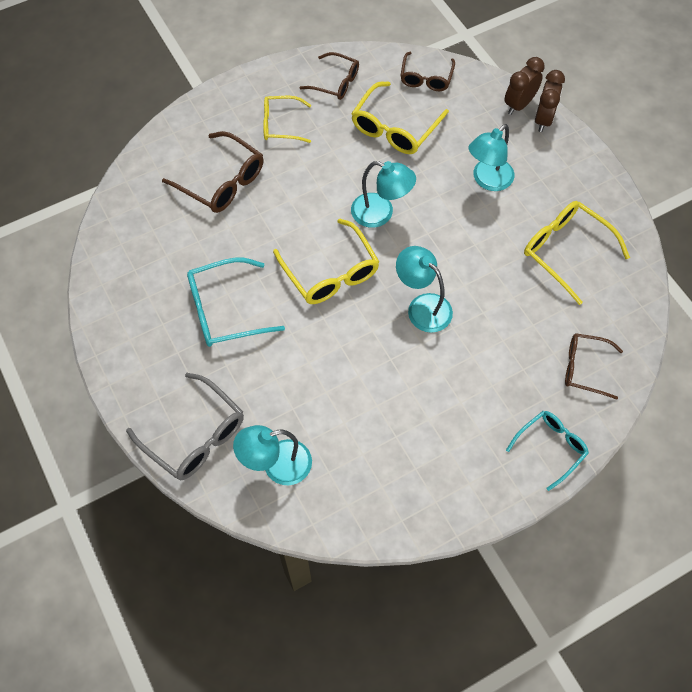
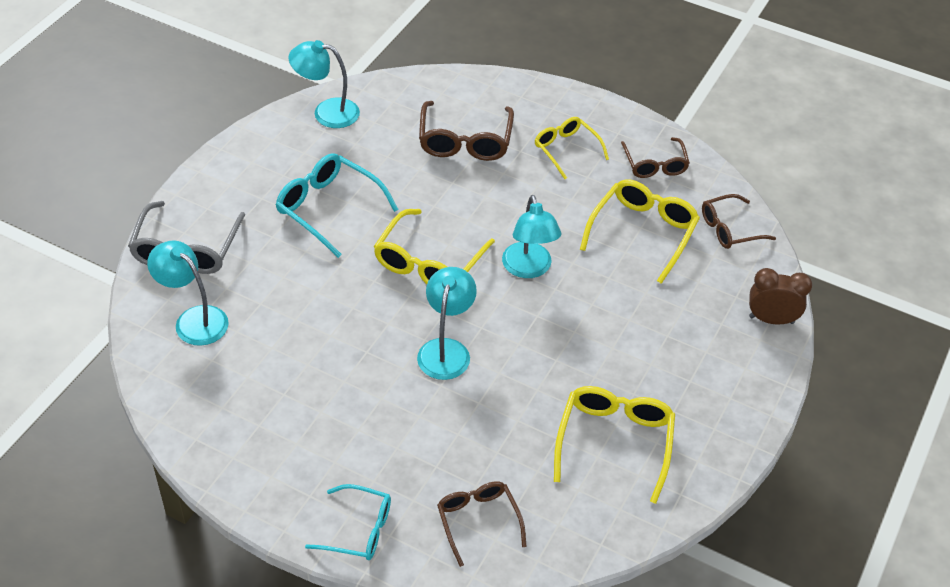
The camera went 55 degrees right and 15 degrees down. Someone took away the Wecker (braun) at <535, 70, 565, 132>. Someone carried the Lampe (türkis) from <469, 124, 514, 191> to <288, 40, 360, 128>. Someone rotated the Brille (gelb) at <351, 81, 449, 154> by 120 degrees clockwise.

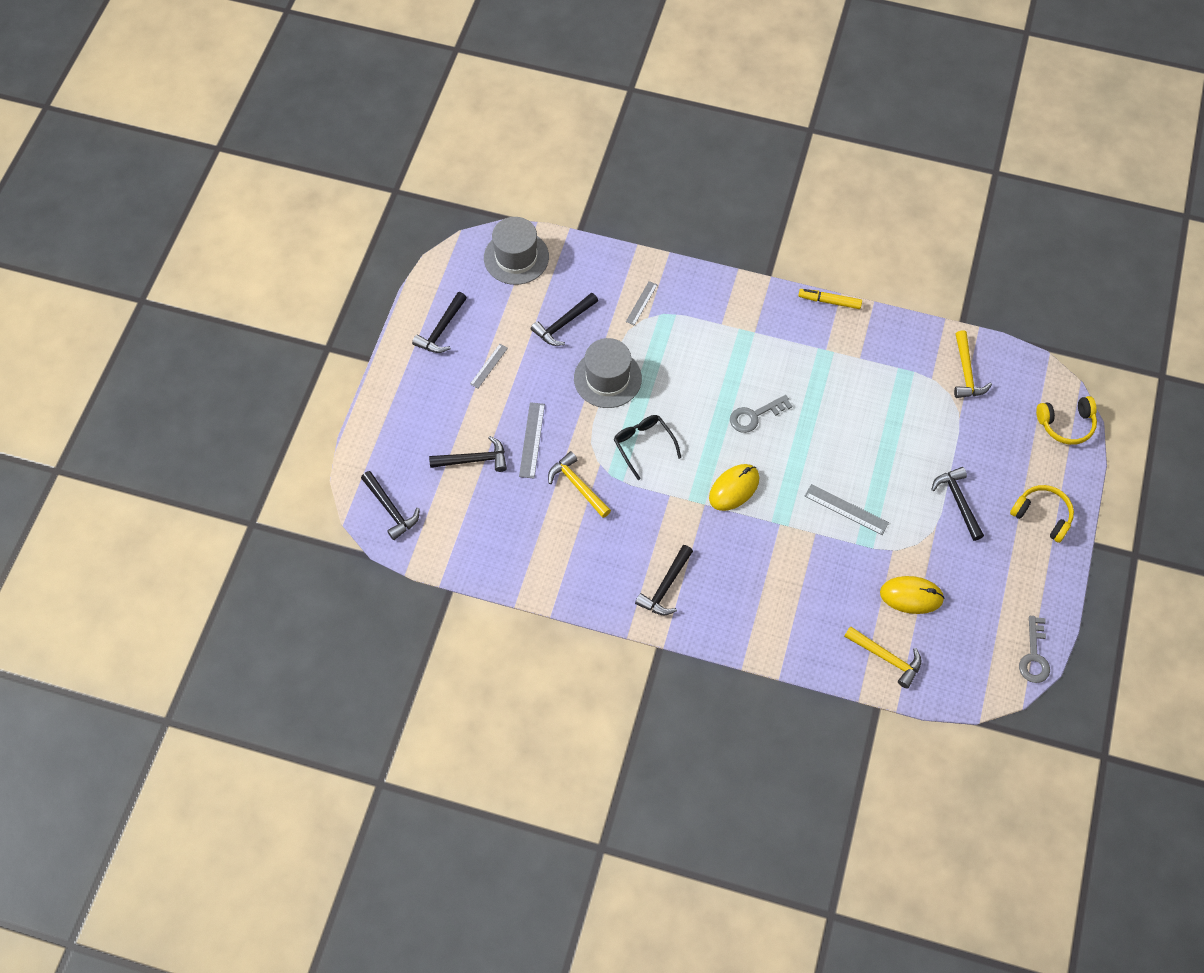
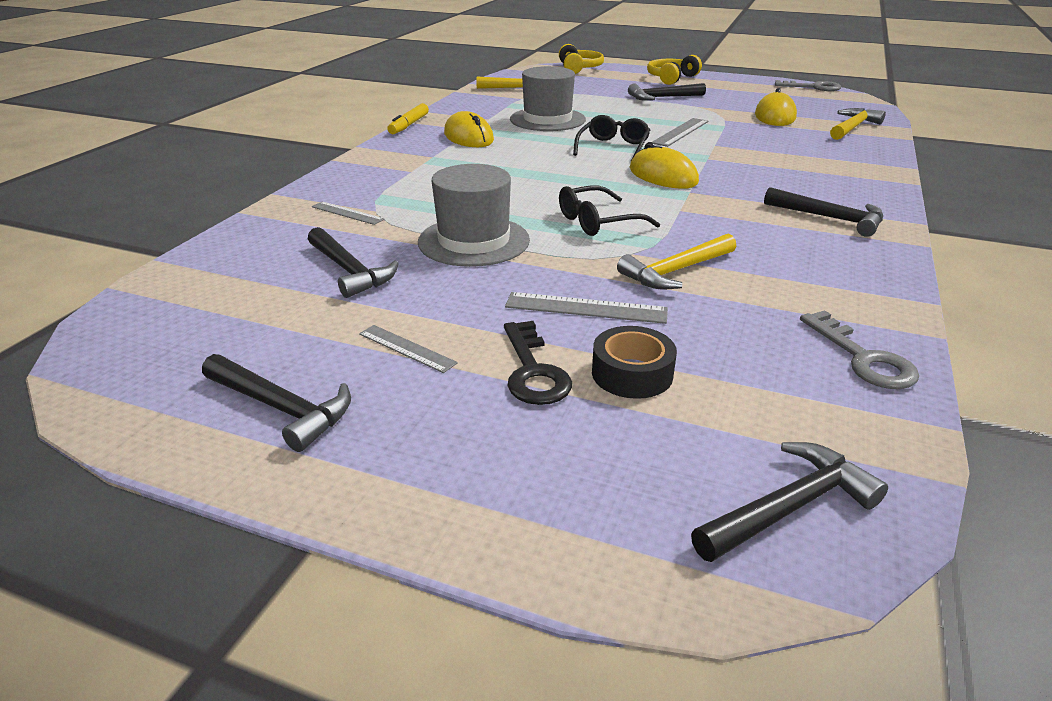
The camera went 85 degrees left and 30 degrees down. Someone put down the Computermaus (gelb) at <444, 111, 494, 147>. Someone put down the Schlüssel (schwarz) at <504, 321, 572, 405>. Someone put down the Brille (schwarz) at <573, 115, 650, 160>. Someone carried the Hut (grau) from <484, 217, 549, 285> to <510, 66, 586, 131>. Someone carried the Schlüssel (grau) from <730, 395, 793, 433> to <800, 310, 919, 389>. Someone swapped the Hammer (schwarz) at <429, 436, 507, 472> for the Klebeband (schwarz) at <592, 326, 677, 399>.

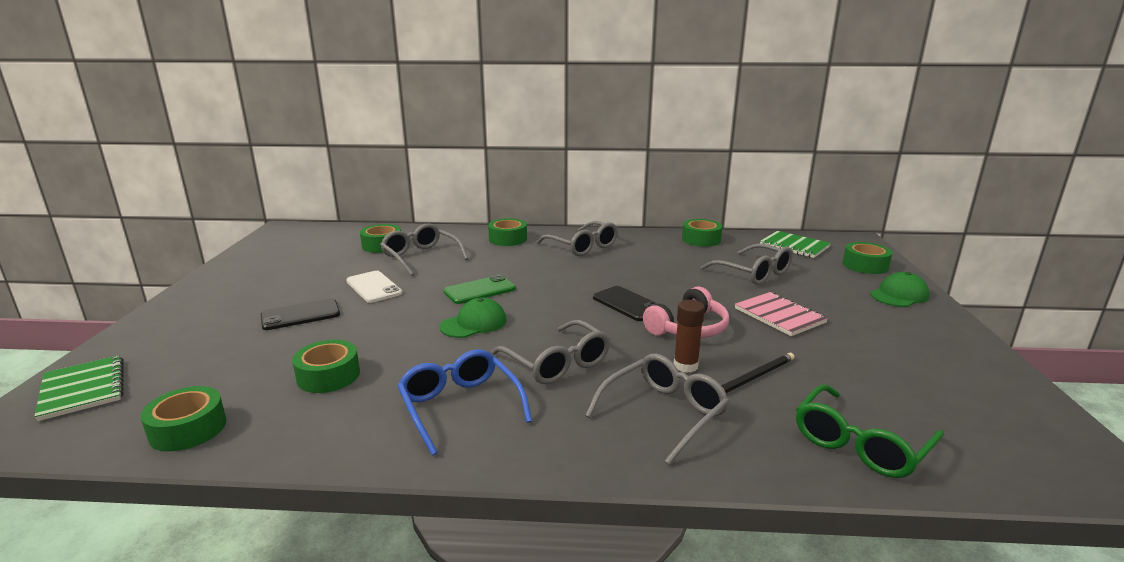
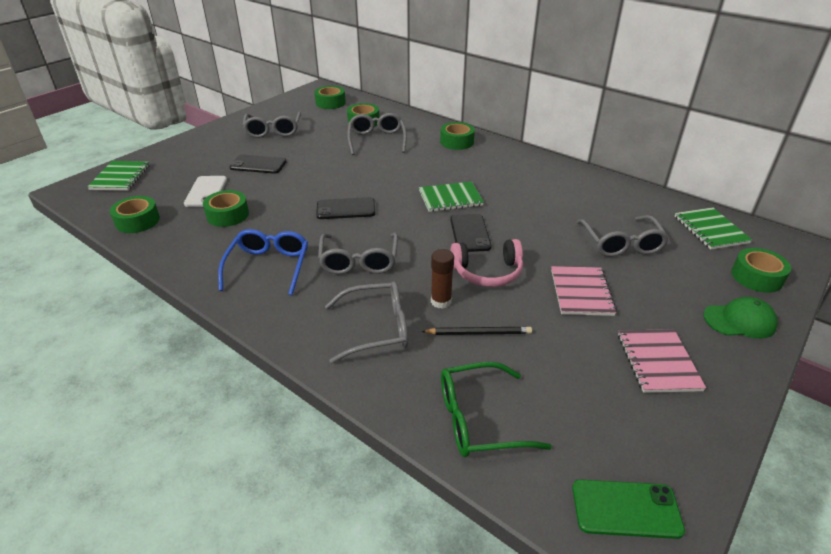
The camera went 35 degrees right and 15 degrees up. Someone put down the Notizbuch (grün) at <419, 181, 484, 212>. Someone put down the Notizbuch (rosa) at <618, 329, 706, 393>. Someone carried the Handy (weiß) from <346, 271, 402, 303> to <184, 176, 227, 207>. Someone carried the Handy (grün) from <443, 275, 516, 304> to <572, 480, 685, 539>. Someone carried the Brille (grau) from <536, 221, 618, 256> to <242, 112, 301, 138>. Someone carried the Klebeband (grün) from <682, 219, 722, 247> to <315, 86, 346, 109>. Someone swapped the Kappe (grün) at <440, 298, 507, 338> for the Handy (schwarz) at <316, 197, 375, 219>.

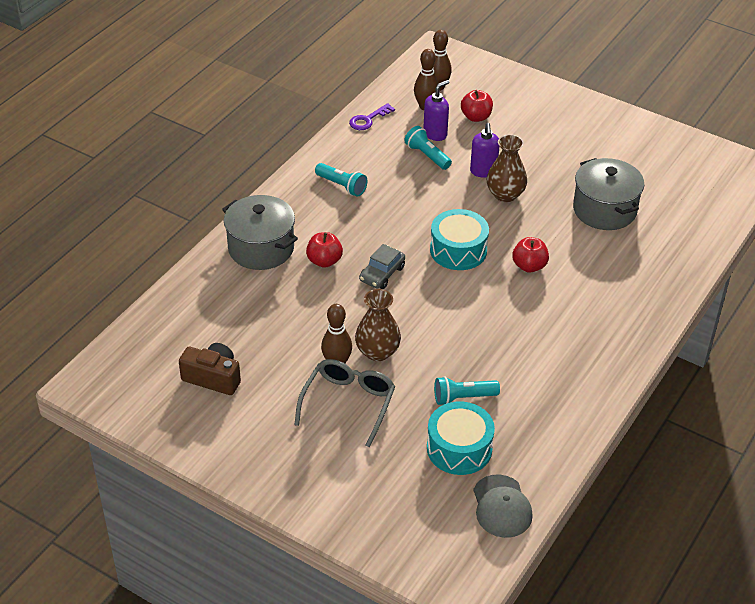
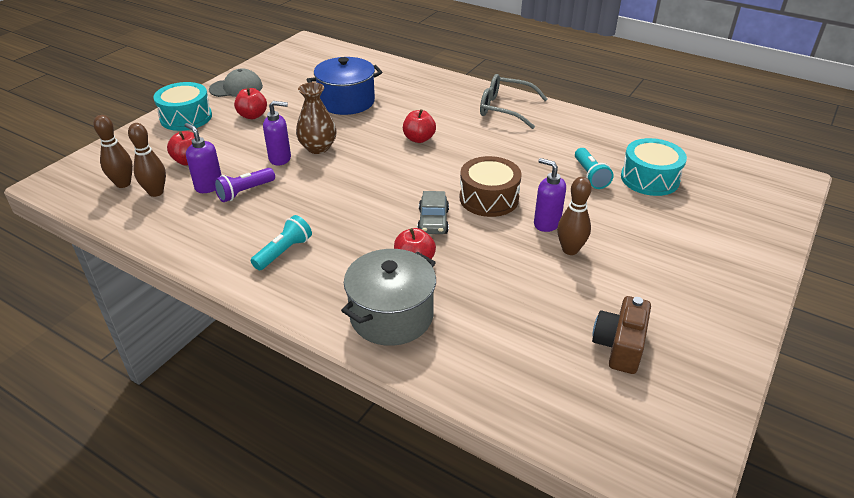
The camera went 90 degrees left and 5 degrees down. Someone took away the Schlüssel (lila) at <349, 103, 395, 130>. Someone put down the Apfel (rot) at <234, 88, 267, 119>. Someone put down the Trommel (braun) at <460, 156, 522, 217>. Someone carried the Brille (grau) from <294, 359, 395, 448> to <480, 74, 547, 129>. Someone carried the Trommel (türkis) from <430, 209, 489, 270> to <153, 82, 212, 131>. Someone carried the Kappe (grau) from <473, 475, 533, 538> to <209, 68, 263, 97>. Someone swapped the Vase (braun) at <355, 289, 401, 361> for the Seifenspender (lila) at <534, 158, 566, 232>. Someone repainted the Taschenlampe (türkis) at <404, 126, 452, 170>, which became the Taschenlampe (lila) at <214, 168, 275, 202>. Someone repainted the Kochtopf (grau) at <573, 158, 644, 230>, which became the Kochtopf (blau) at <306, 57, 382, 115>. Someone rotated the Auto (grau) at <359, 244, 405, 289> by 60 degrees clockwise.

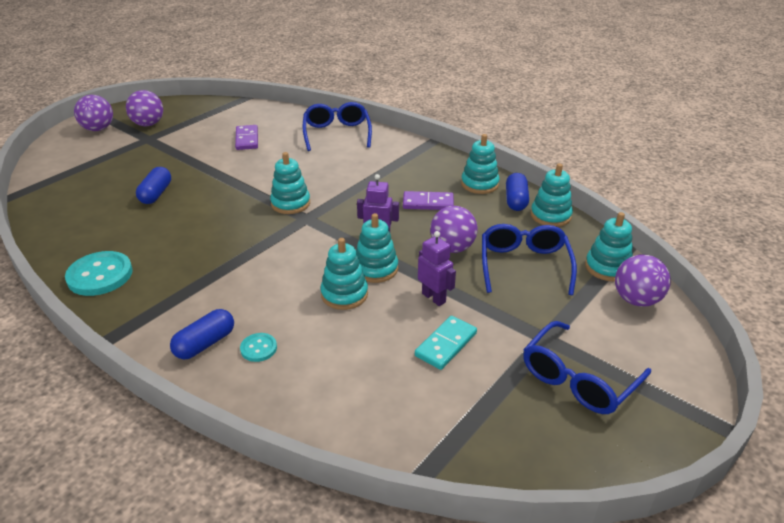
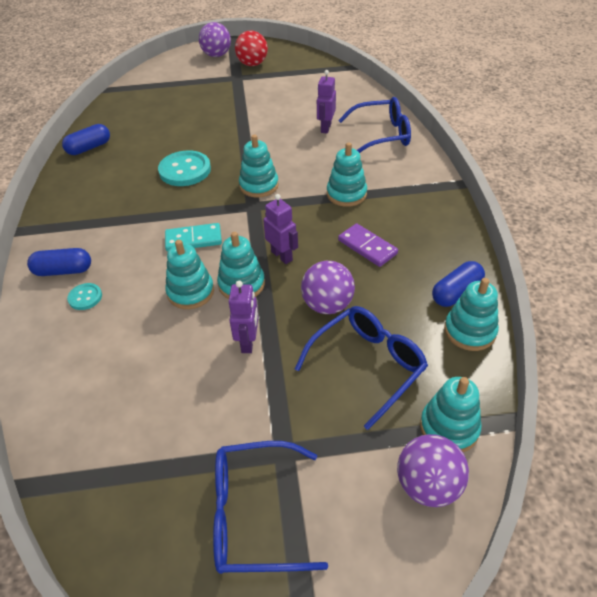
The camera went 45 degrees right and 10 degrees up. Someone took away the Dominostein (lila) at <235, 125, 258, 150>. Someone put down the Roboter (lila) at <317, 70, 336, 133>. Someone carried the Knopf (türkis) from <65, 251, 133, 296> to <158, 150, 211, 186>. Someone carried the Kapsel (blau) from <136, 167, 171, 204> to <62, 124, 110, 155>. Someone carried the Dominostein (türkis) from <415, 316, 477, 370> to <165, 223, 222, 251>. Someone carried the Stapelspielzeug (türkis) from <461, 134, 500, 194> to <327, 142, 367, 207>. Someone repainted the Ball (lila) at <126, 90, 163, 126>, which became the Ball (rot) at <235, 30, 268, 66>. Someone rotated the Brille (blau) at <303, 102, 372, 151> by 45 degrees clockwise.

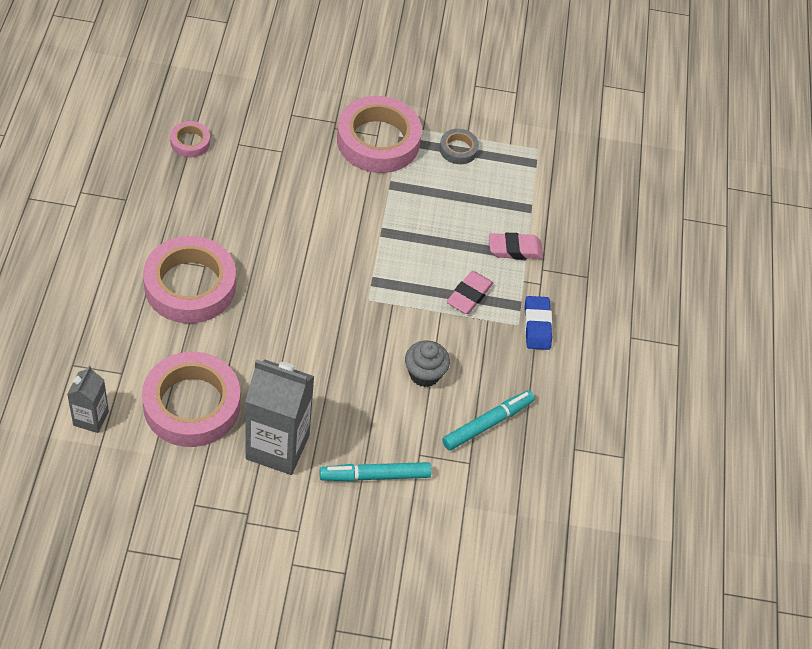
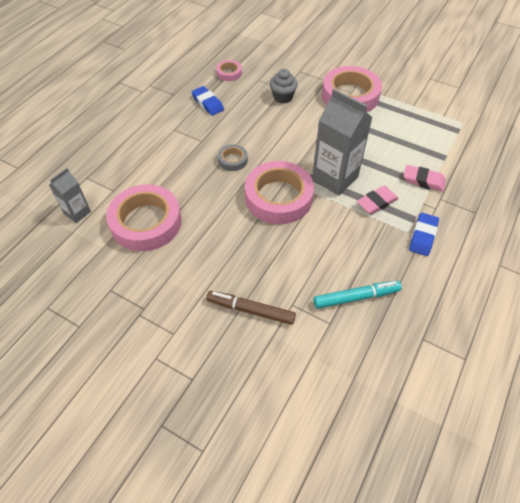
The camera went 30 degrees right and 0 degrees up. Someone put down the Radiergummi (blau) at <192, 86, 224, 116>. Someone carried the Klebeband (rosa) from <143, 236, 236, 323> to <245, 161, 314, 224>. Someone carried the Getränkekarton (grau) from <245, 359, 315, 475> to <312, 89, 372, 196>. Someone carried the Muffin (grau) from <405, 340, 450, 387> to <270, 69, 298, 104>. Someone carried the Klebeband (grau) from <439, 129, 479, 164> to <218, 144, 248, 171>. Someone repainted the Filzstift (türkis) at <319, 462, 432, 482>, which became the Filzstift (braun) at <206, 291, 296, 325>.

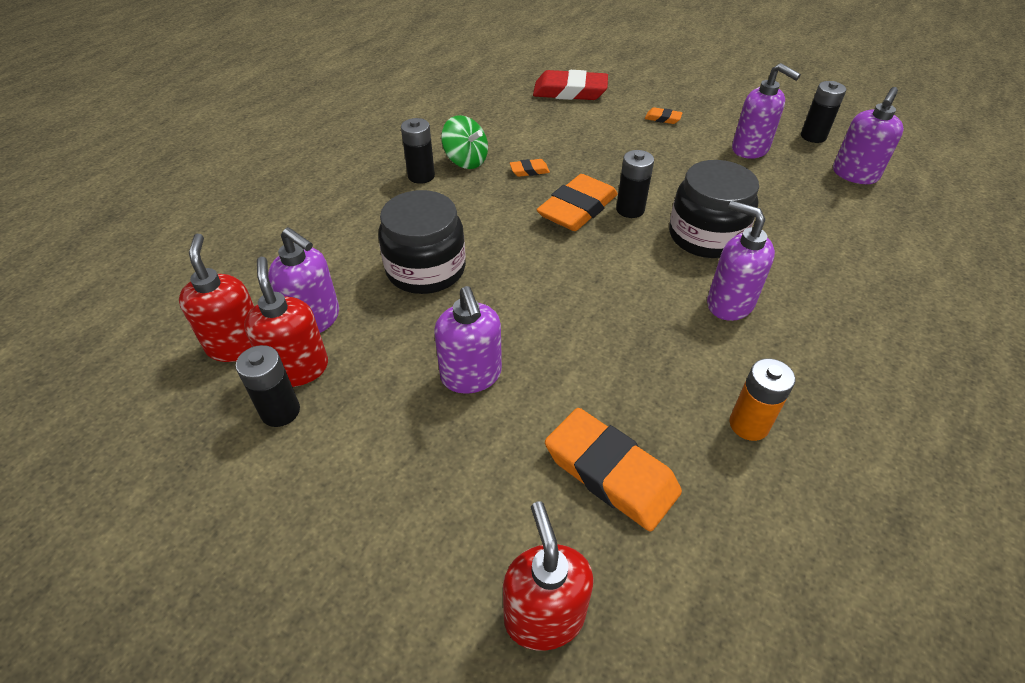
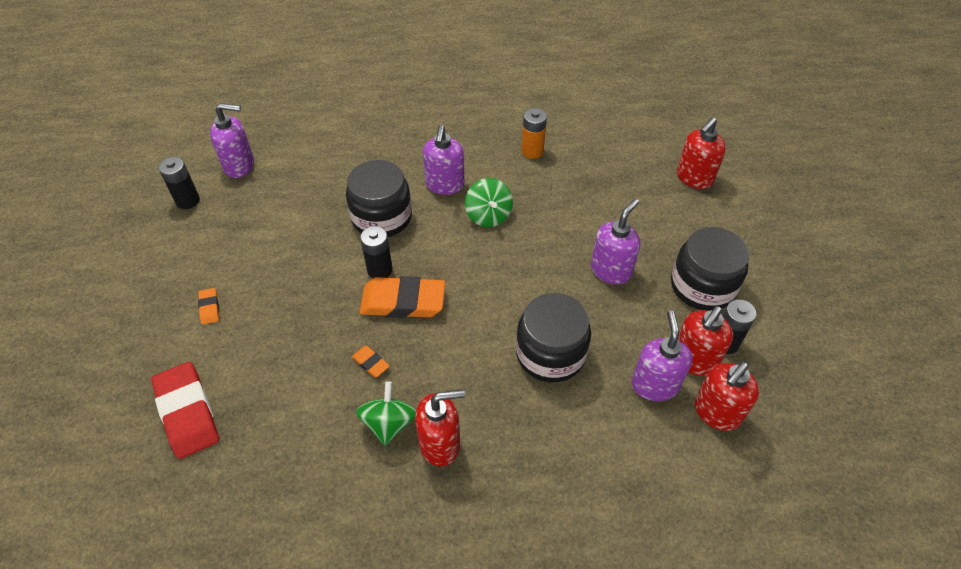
The camera went 125 degrees left and 5 degrees up. Someone took away the Radiergummi (orange) at <545, 408, 682, 531>. Someone took away the Seifenspender (lila) at <732, 63, 801, 159>. Someone put down the Kreisel (grün) at <465, 178, 513, 227>. Someone put down the Einmachglas (schwarz) at <671, 227, 749, 311>. Someone swapped the Batterie (schwarz) at <401, 118, 435, 184> for the Seifenspender (rot) at <415, 389, 465, 466>.

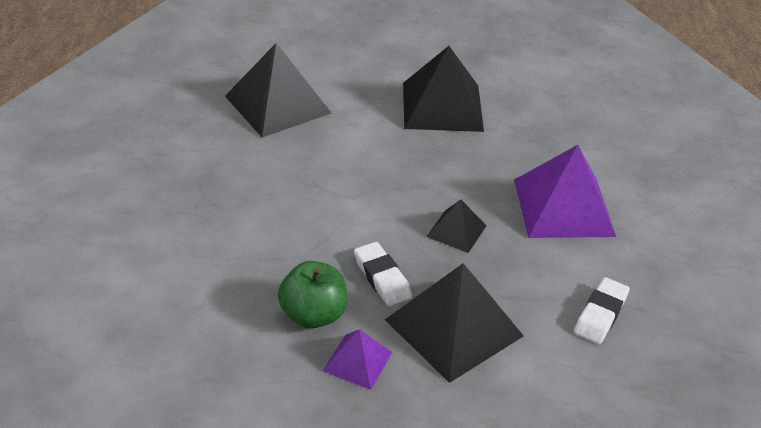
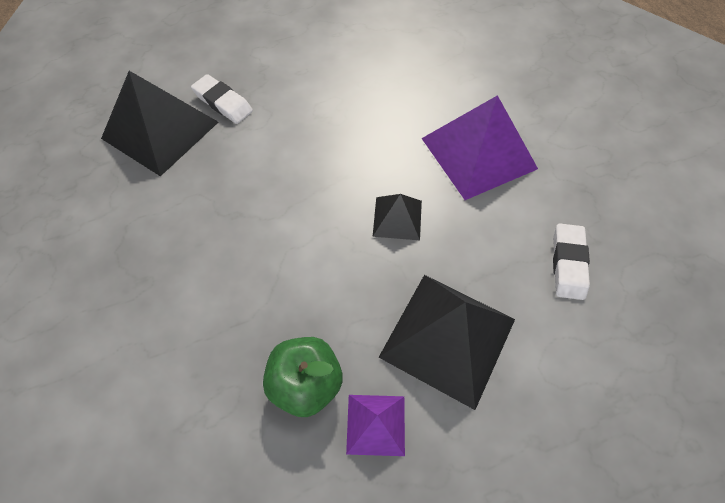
The camera went 20 degrees left and 20 degrees up. Someone took away the Pyramide (schwarz) at <403, 46, 484, 132>. Someone carried the Radiergummi (weiß) from <354, 242, 412, 307> to <191, 74, 253, 124>.

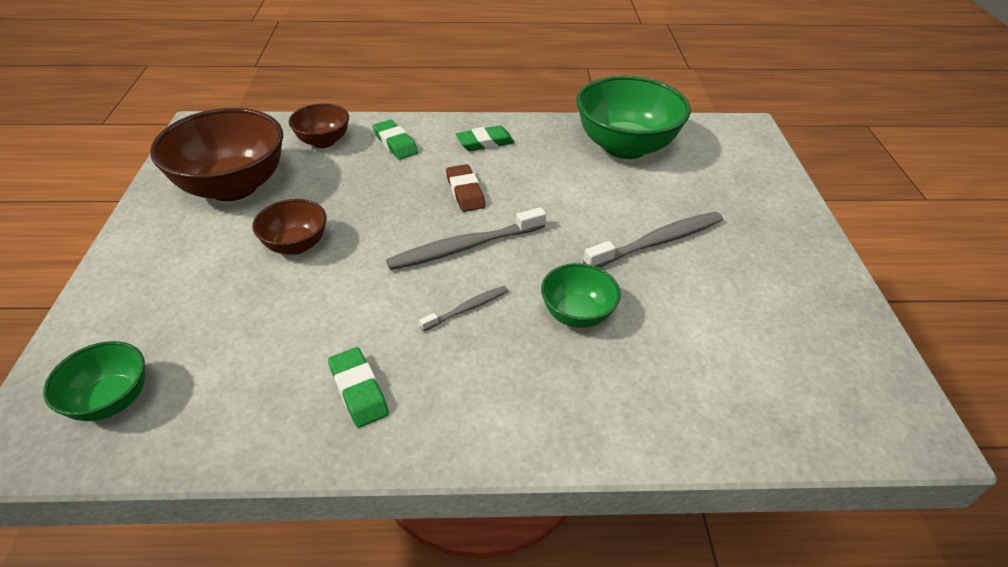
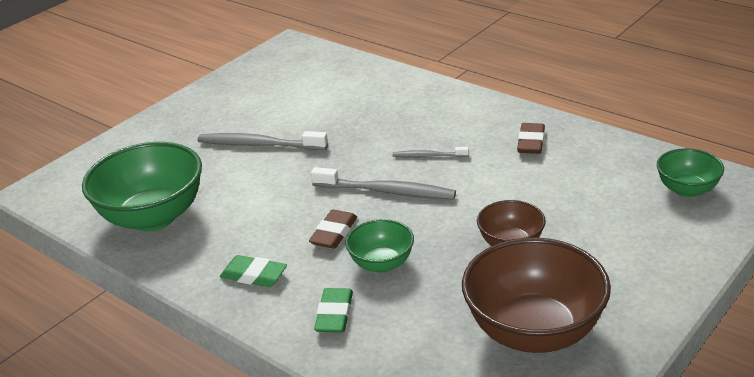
The camera went 135 degrees left and 10 degrees down. Someone took away the Schüssel (braun) at <289, 103, 349, 148>. Someone carried the Schüssel (grün) from <541, 263, 621, 328> to <345, 219, 414, 273>. Someone repainted the Radiergummi (grün) at <328, 347, 389, 428>, which became the Radiergummi (braun) at <517, 123, 545, 154>.

